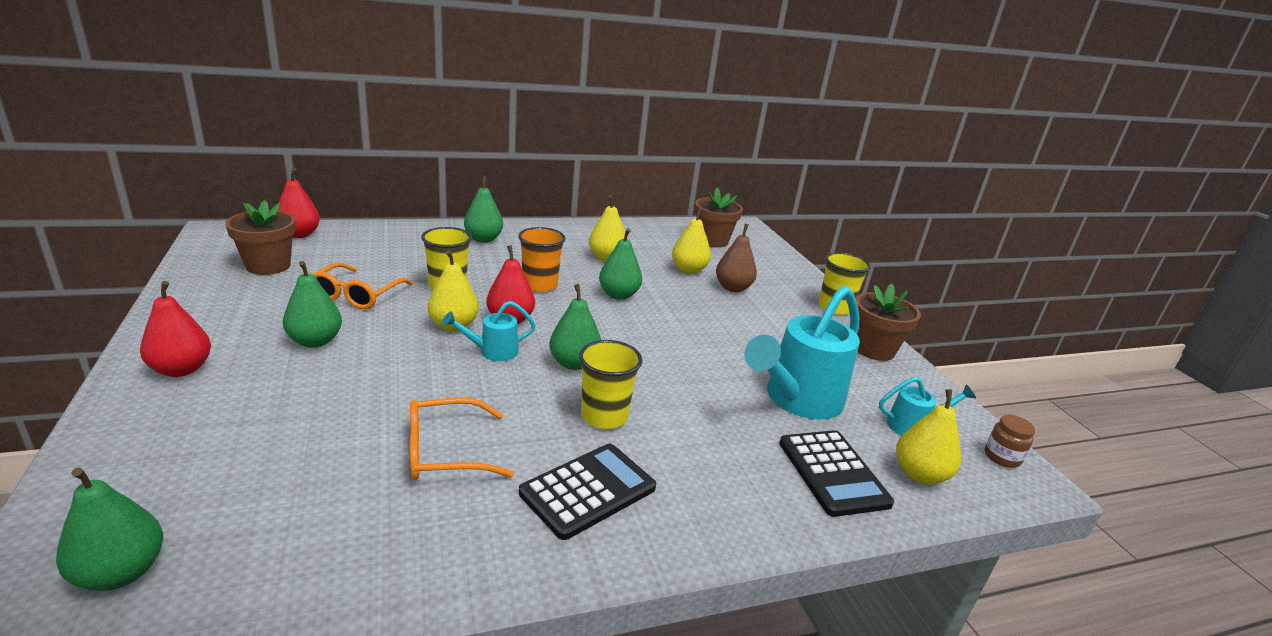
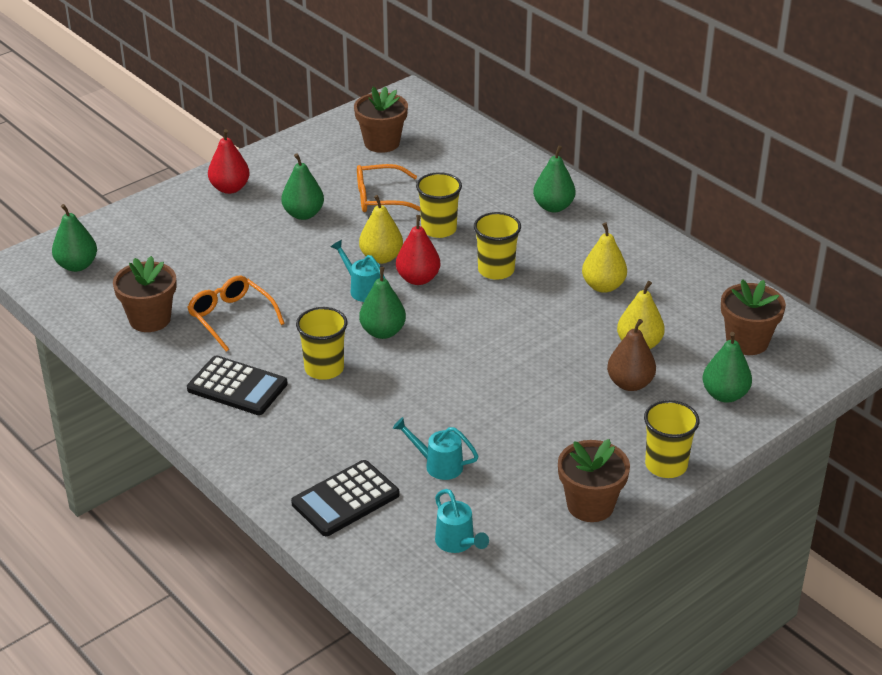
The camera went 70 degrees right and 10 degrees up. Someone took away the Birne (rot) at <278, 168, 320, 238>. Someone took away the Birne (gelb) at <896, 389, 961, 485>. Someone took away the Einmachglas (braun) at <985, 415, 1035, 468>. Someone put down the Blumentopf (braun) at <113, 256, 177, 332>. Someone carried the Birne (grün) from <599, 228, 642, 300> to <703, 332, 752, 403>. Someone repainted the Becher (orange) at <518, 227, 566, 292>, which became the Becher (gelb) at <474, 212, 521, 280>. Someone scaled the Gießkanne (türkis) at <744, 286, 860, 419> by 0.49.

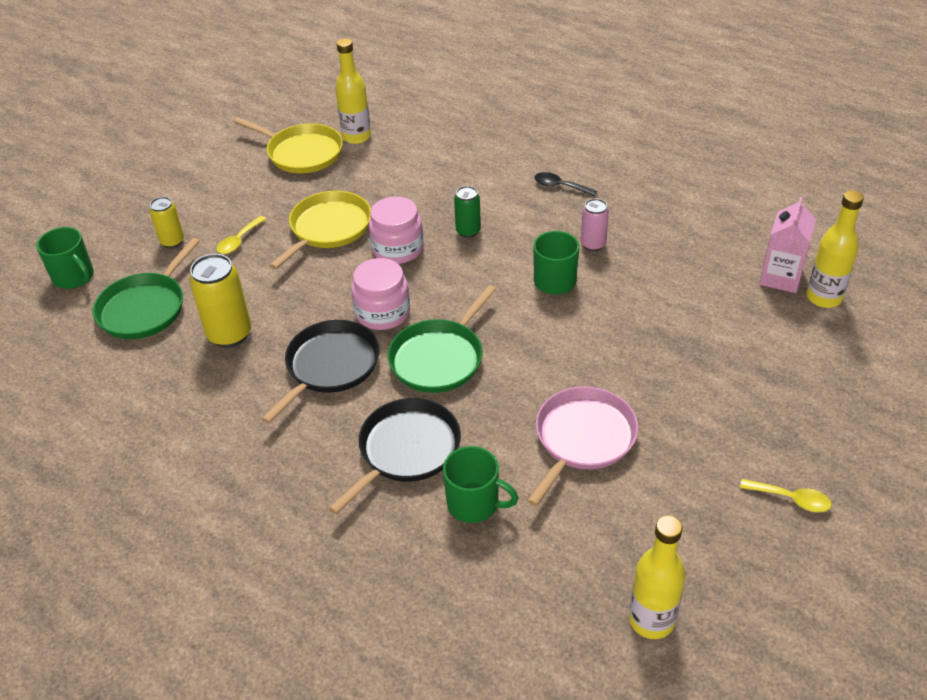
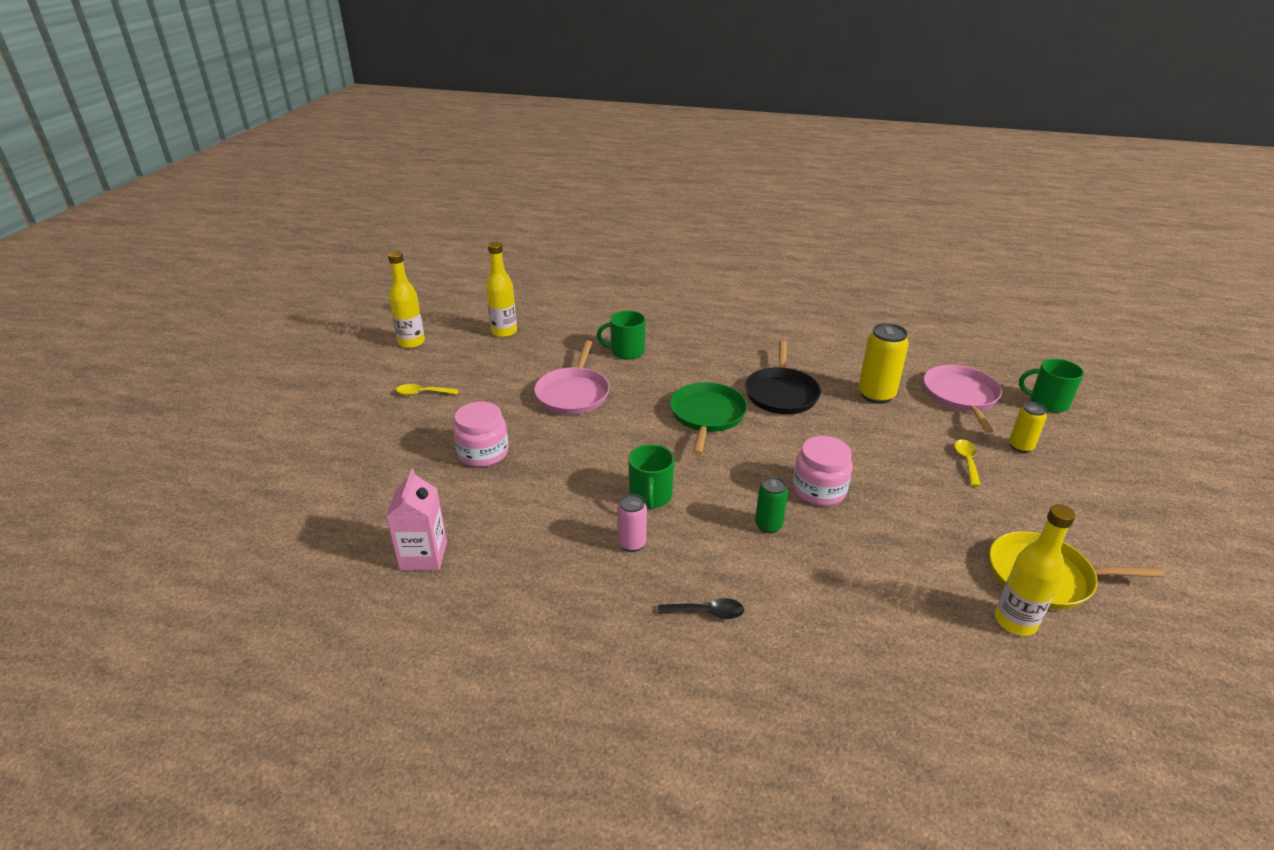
The camera went 155 degrees right and 10 degrees down. Someone took away the Pfanne (gelb) at <269, 191, 371, 269>. Someone took away the Pfanne (schwarz) at <329, 398, 461, 514>. Someone carried the Einmachglas (rosa) from <351, 258, 410, 330> to <453, 401, 509, 467>. Someone carried the Flasche (gelb) from <806, 190, 864, 308> to <388, 251, 425, 348>. Someone repainted the Pfanne (grün) at <92, 238, 200, 339>, which became the Pfanne (rosa) at <923, 365, 1002, 433>.

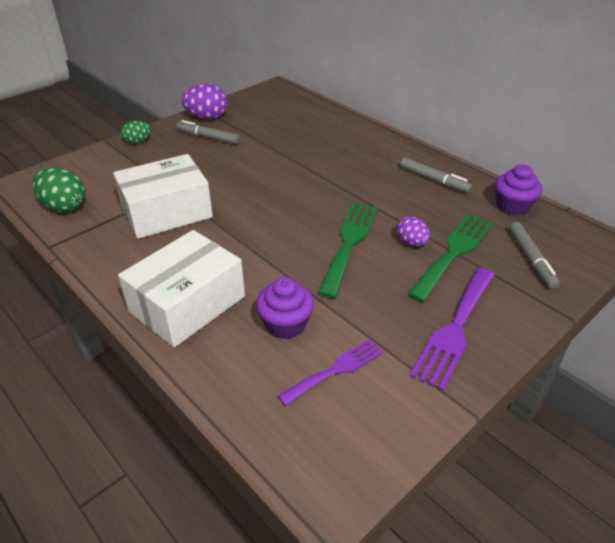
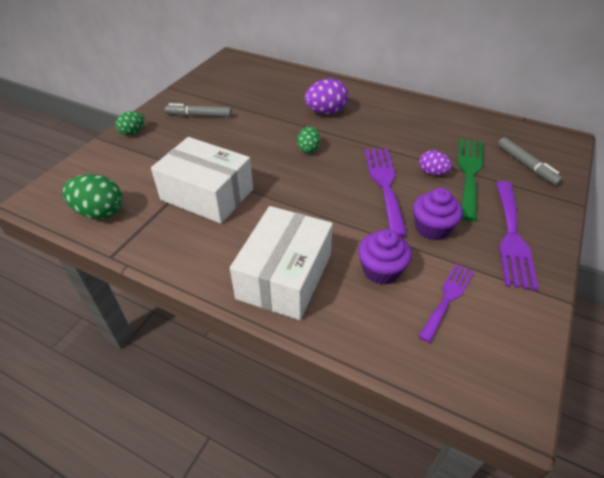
The camera went 20 degrees left and 5 degrees up. Someone took away the Filzstift (grau) at <400, 158, 472, 193>. Someone put down the Ei (grün) at <297, 126, 320, 153>. Someone carried the Ei (lila) from <181, 84, 228, 119> to <305, 79, 349, 114>. Someone carried the Muffin (lila) from <495, 164, 542, 216> to <413, 188, 463, 240>. Someone repainted the Gabel (grün) at <318, 203, 378, 298>, which became the Gabel (lila) at <365, 149, 407, 237>. Someone rotated the Schachtel (weiß) at <113, 154, 213, 239> by 75 degrees clockwise.

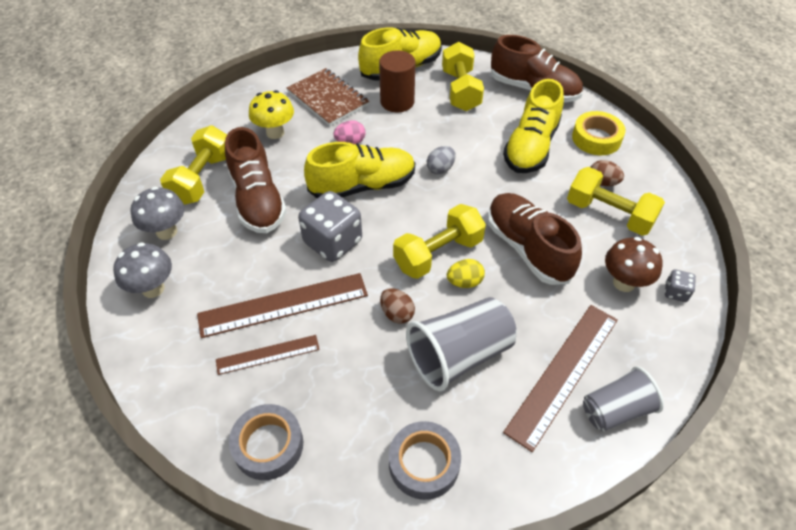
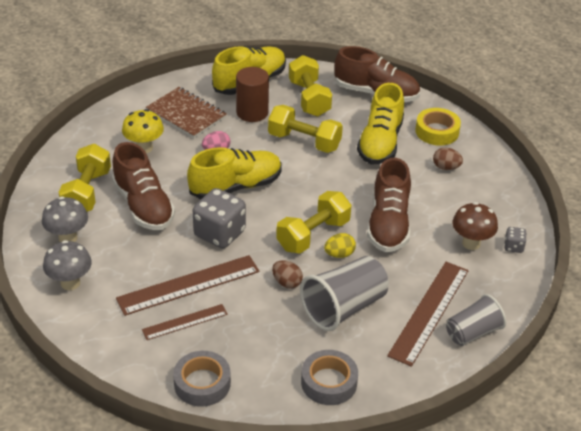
The camera went 10 degrees left and 10 degrees down. Someone took away the Ei (grau) at <427, 146, 456, 174>. Someone carried the Hantel (gelb) from <567, 167, 665, 236> to <268, 105, 343, 153>. Someone rotated the Schuh (braun) at <488, 193, 582, 285> by 135 degrees counterclockwise.

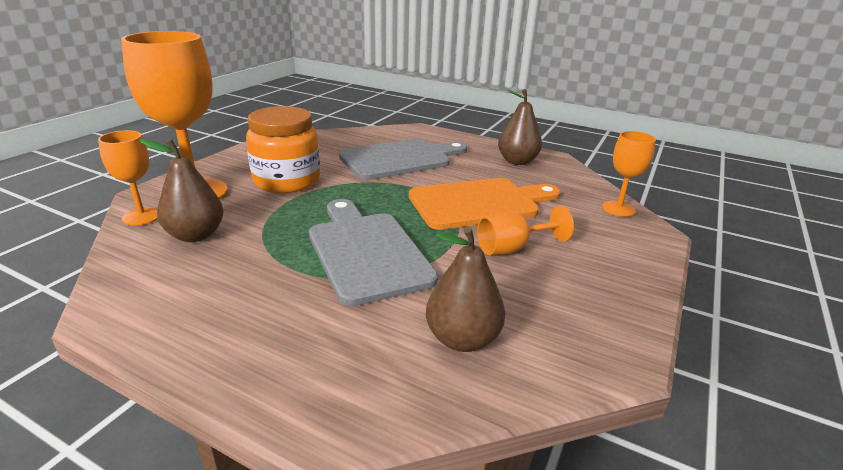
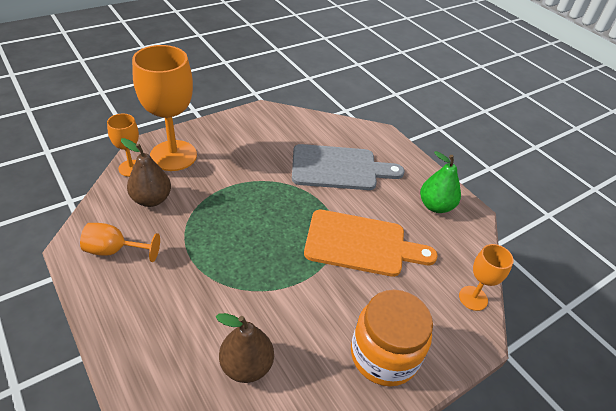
The camera went 25 degrees right and 15 degrees up. Someone took away the Schneidebrett (grau) at <309, 199, 438, 306>. Someone carried the Einmachglas (orange) from <246, 106, 320, 193> to <351, 290, 433, 386>. Someone carried the Kelch (orange) from <477, 206, 574, 255> to <80, 223, 160, 262>. Someone repainted the Birne (braun) at <498, 89, 542, 165>, which became the Birne (grün) at <420, 151, 461, 213>.

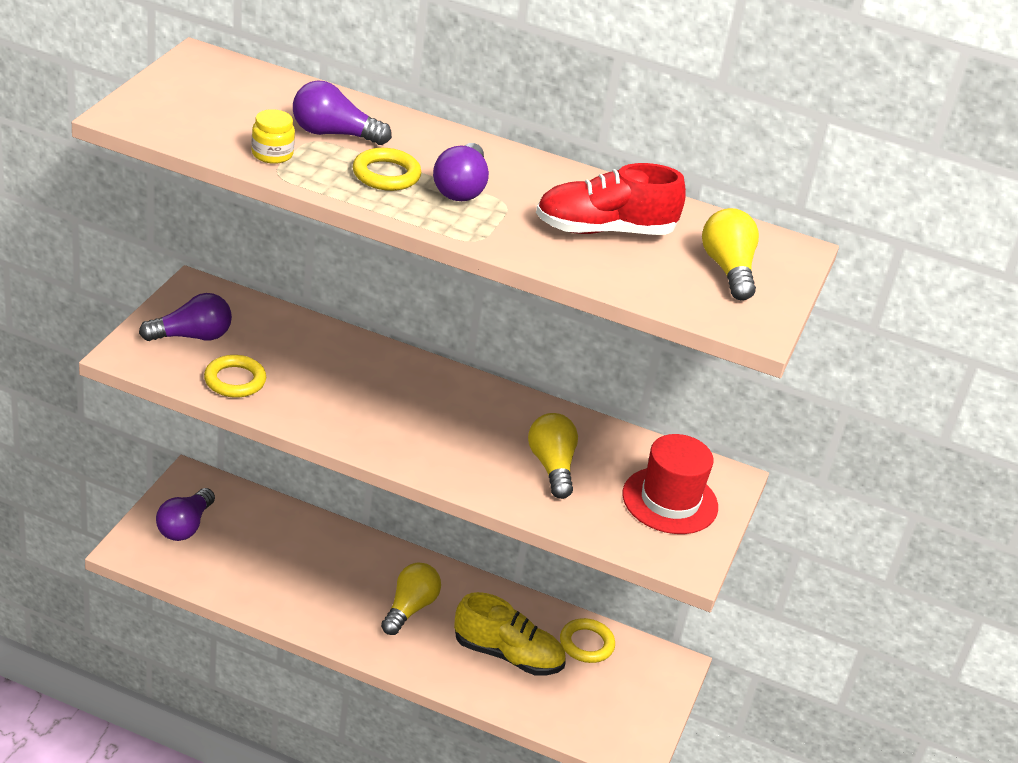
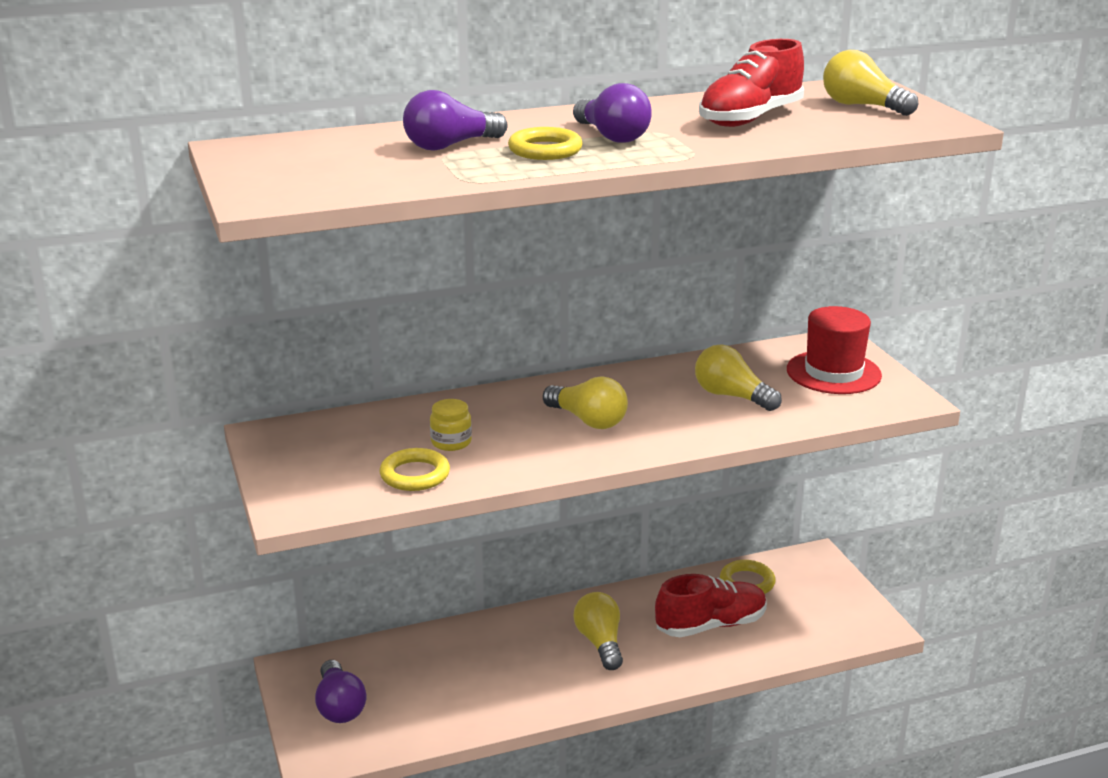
The camera went 35 degrees left and 10 degrees down. Someone took away the Glühbirne (lila) at <139, 293, 232, 341>. Someone put down the Glühbirne (gelb) at <543, 377, 628, 429>. Someone carried the Einmachglas (gelb) from <251, 109, 295, 164> to <430, 399, 472, 451>. Someone repainted the Schuh (gelb) at <454, 592, 566, 675>, which became the Schuh (rot) at <655, 574, 767, 637>.

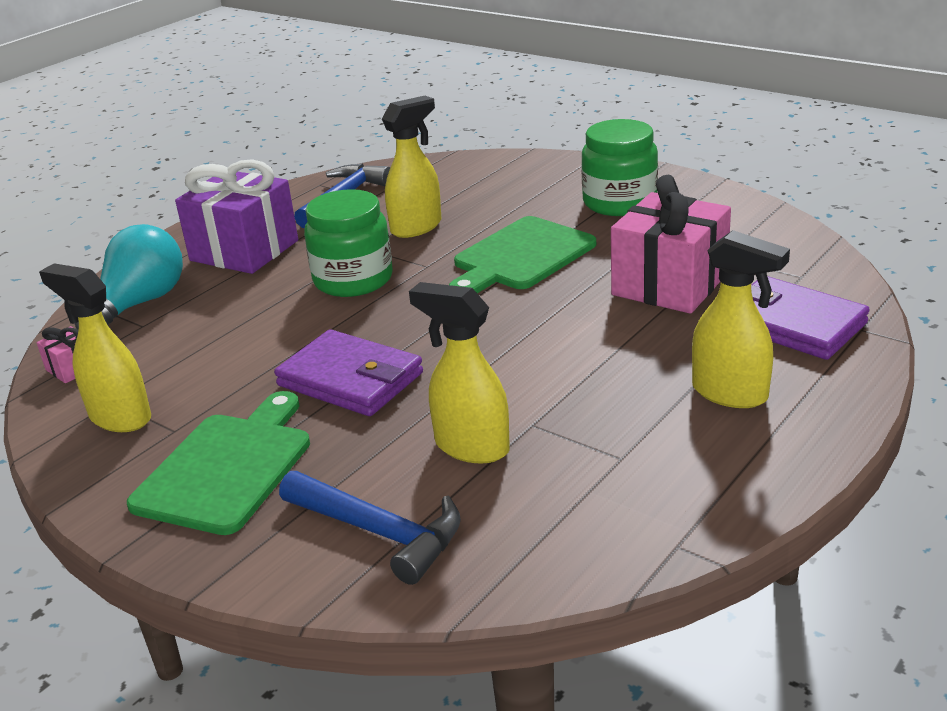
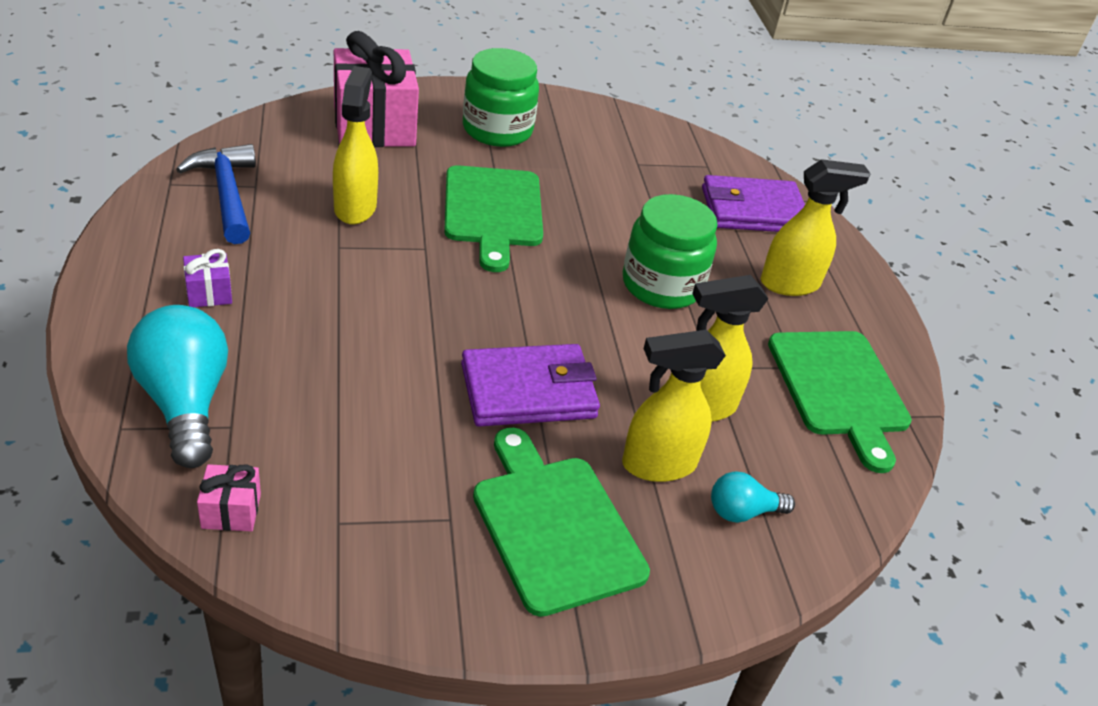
The camera went 55 degrees left and 10 degrees up. Someone put down the Schneidebrett (grün) at <768, 331, 912, 473>. Someone carried the Sprühflasche (gelb) from <39, 263, 151, 432> to <622, 330, 726, 482>. Someone carried the Einmachglas (grün) from <304, 189, 393, 297> to <623, 194, 718, 309>. Someone carried the Geschenk (rosa) from <611, 175, 731, 314> to <334, 31, 419, 147>. Someone swapped the Hammer (blau) at <279, 471, 461, 585> for the Glühbirne (türkis) at <711, 471, 795, 523>. Someone scaled the Geschenk (lila) at <175, 159, 298, 274> by 0.43.

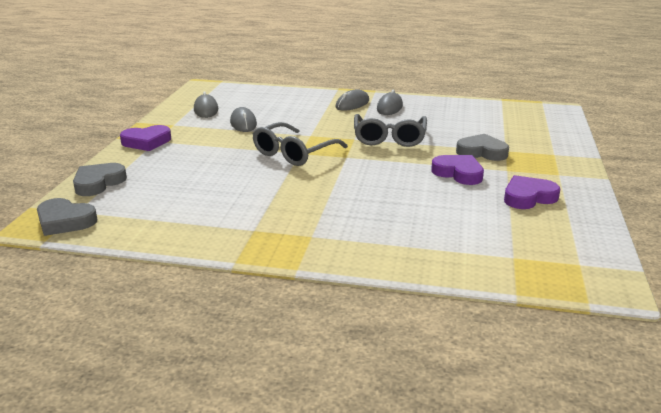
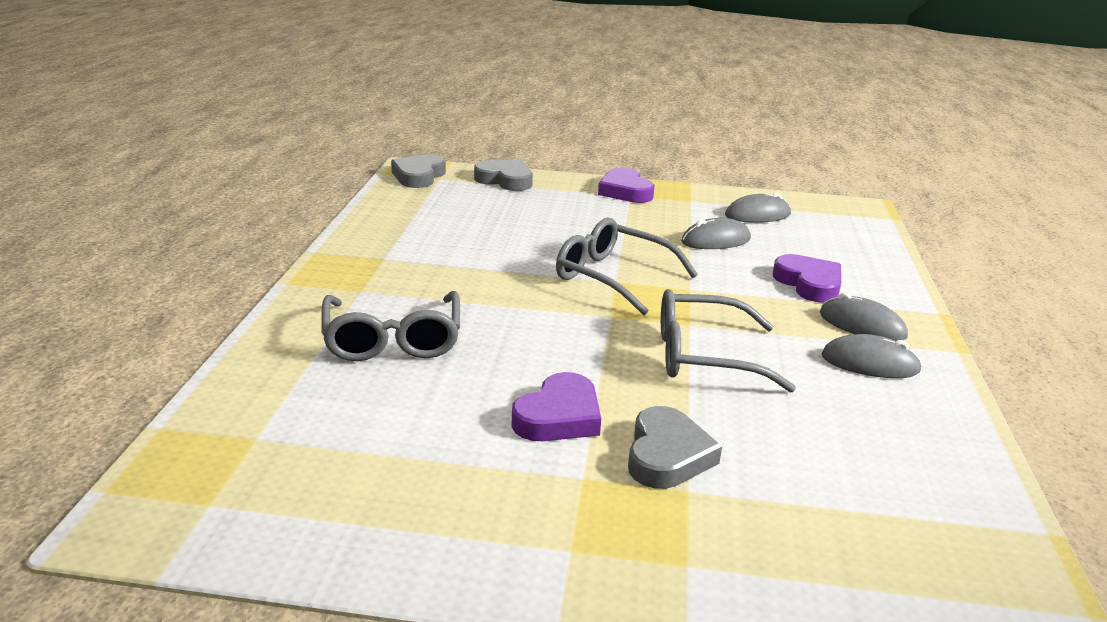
The camera went 85 degrees right and 0 degrees up. Someone put down the Brille (grau) at <321, 291, 460, 361>. Someone carried the Herz (lila) from <504, 175, 560, 209> to <773, 254, 841, 303>.

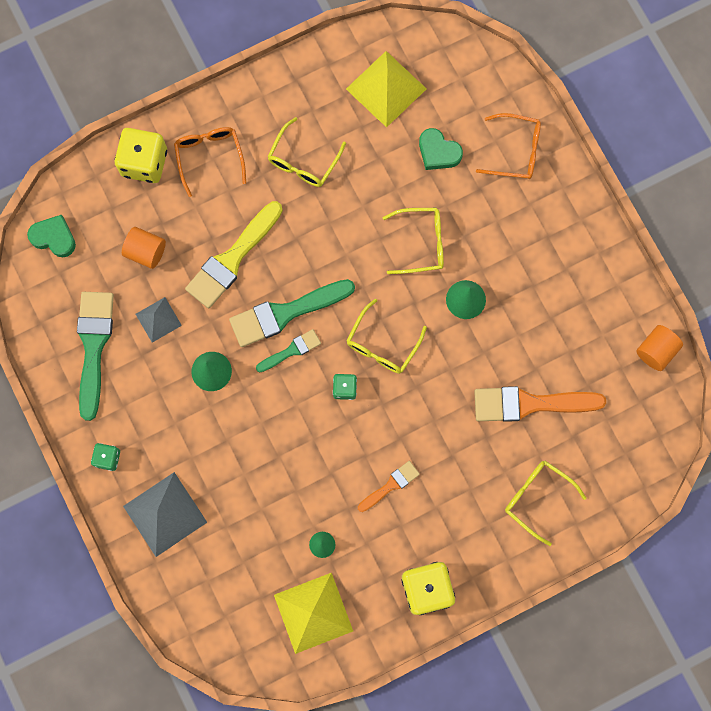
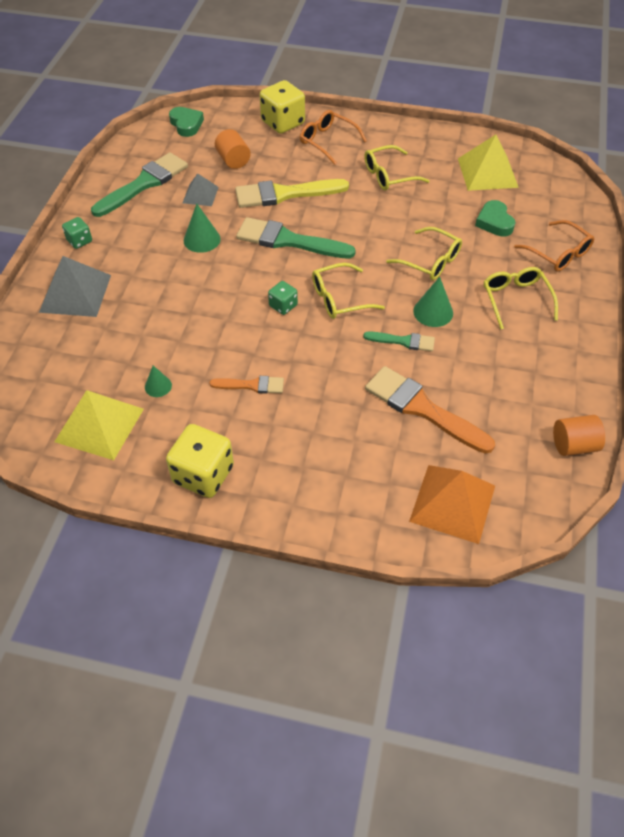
The camera went 40 degrees right and 25 degrees down. Someone put down the Pyramide (orange) at <409, 465, 495, 544>. Someone carried the Pinsel (grün) from <256, 329, 321, 372> to <363, 331, 435, 352>. Someone carried the Brille (gelb) from <505, 461, 586, 546> to <484, 267, 558, 329>. Someone rotated the Brille (orange) at <174, 127, 246, 197> by 75 degrees counterclockwise.

